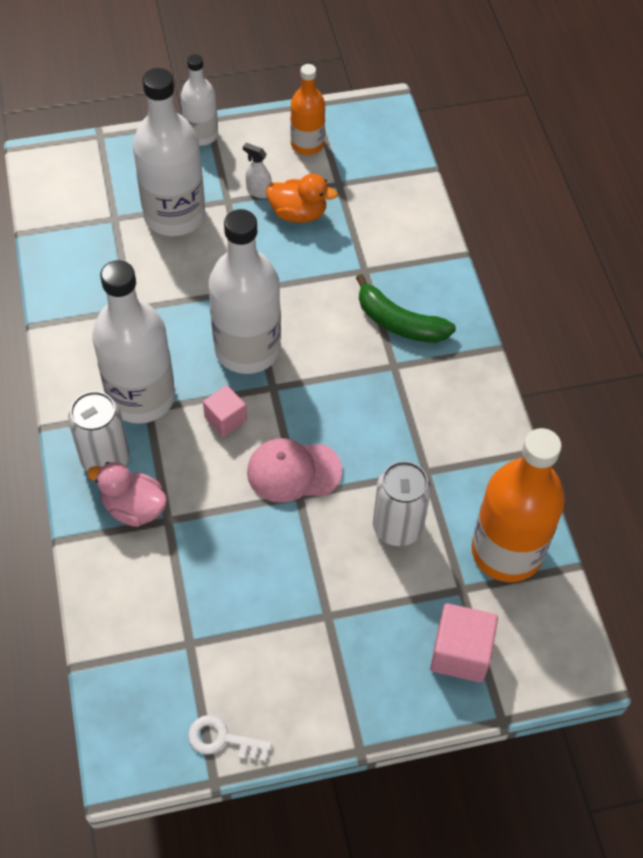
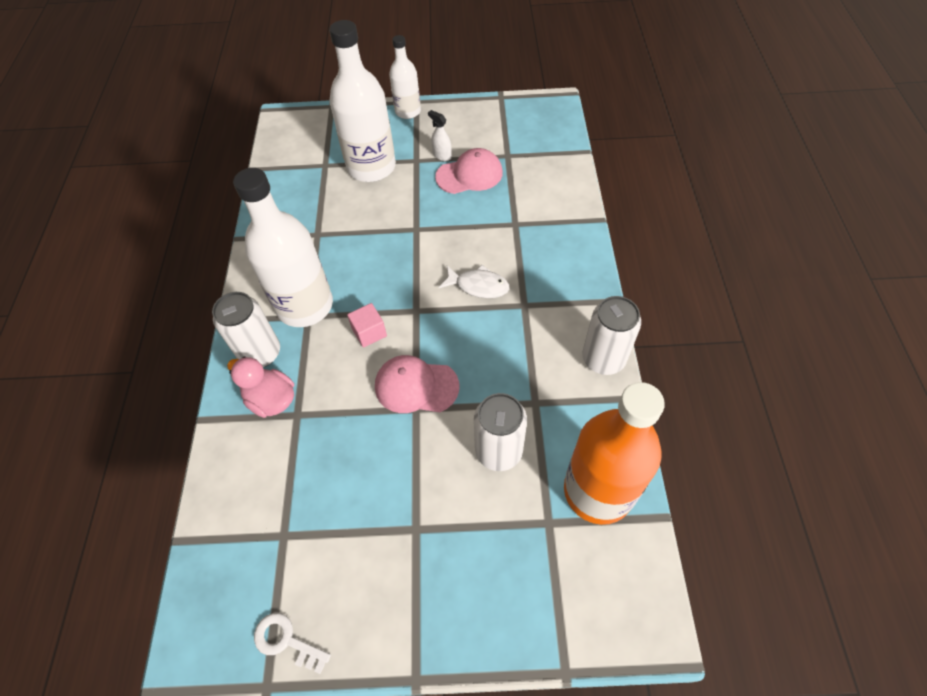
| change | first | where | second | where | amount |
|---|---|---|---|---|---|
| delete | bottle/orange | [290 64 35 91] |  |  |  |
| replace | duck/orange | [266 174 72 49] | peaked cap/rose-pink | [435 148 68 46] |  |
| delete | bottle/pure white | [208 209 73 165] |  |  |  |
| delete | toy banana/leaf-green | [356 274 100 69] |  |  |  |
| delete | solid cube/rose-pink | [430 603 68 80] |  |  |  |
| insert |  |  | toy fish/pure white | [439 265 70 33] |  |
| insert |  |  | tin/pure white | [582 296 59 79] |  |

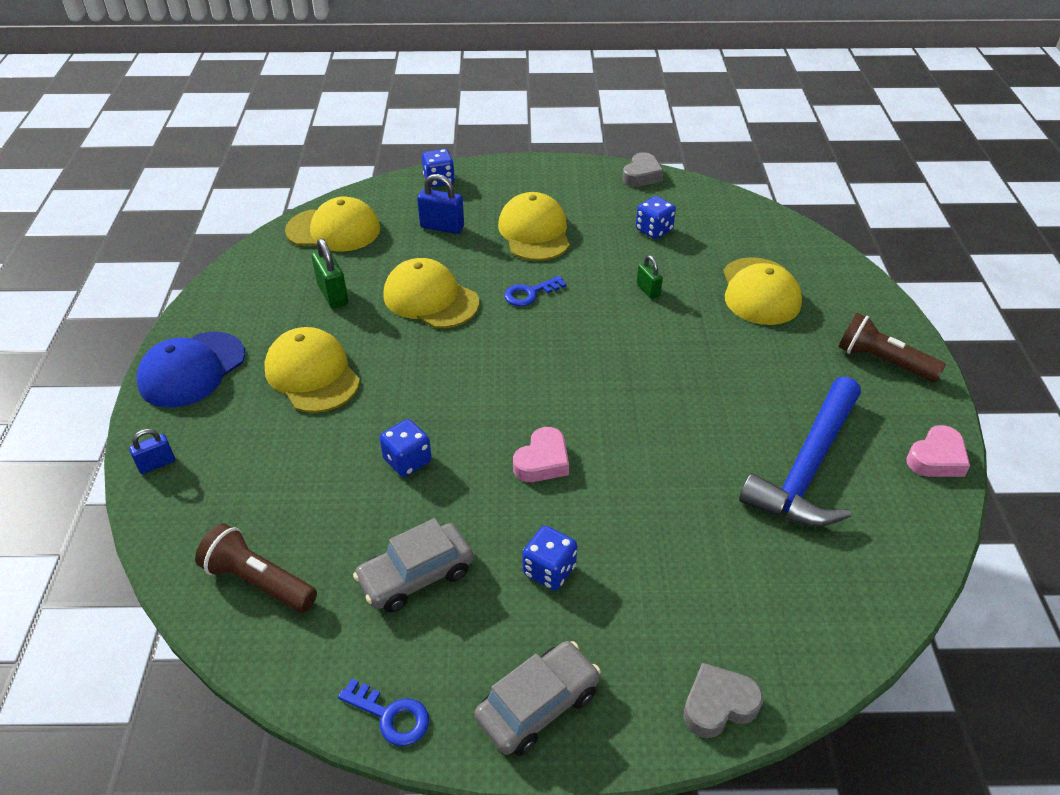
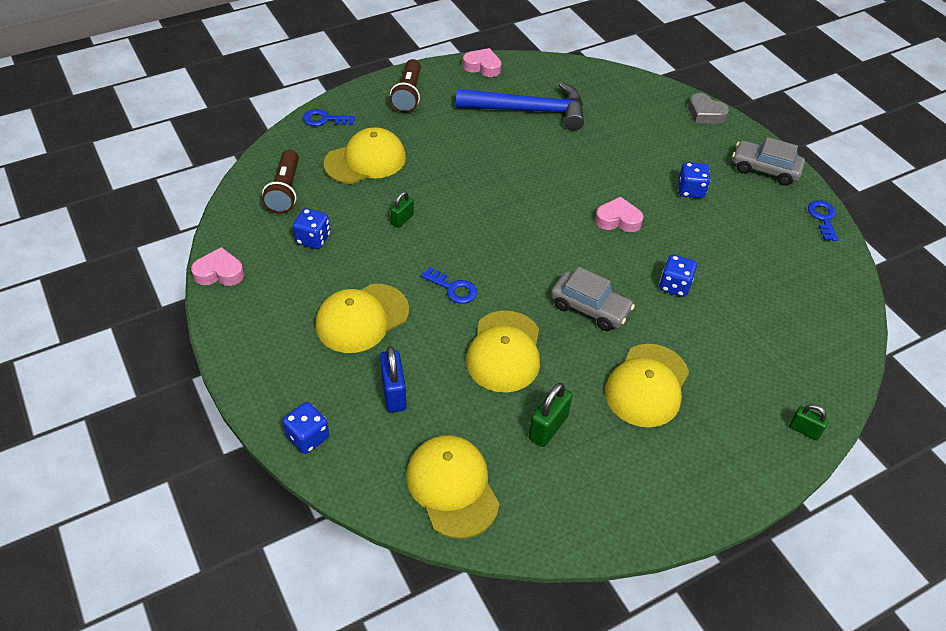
| change | first | where | second | where | amount |
|---|---|---|---|---|---|
| recolor | heart shape/grey | [622 152 42 35] | heart shape/rose-pink | [191 247 53 39] |  |
| delete | peaked cap/cobalt | [137 332 108 76] |  |  |  |
| recolor | lock/cobalt | [129 429 46 45] | lock/leaf-green | [789 404 40 36] |  |
| move | toy car/grey | [353 518 120 95] |  | [551 267 84 64] |  |
| move | pocket torch/brown | [195 523 122 90] |  | [262 150 37 64] |  |
| insert |  |  | latchkey/cobalt | [303 109 52 17] |  |

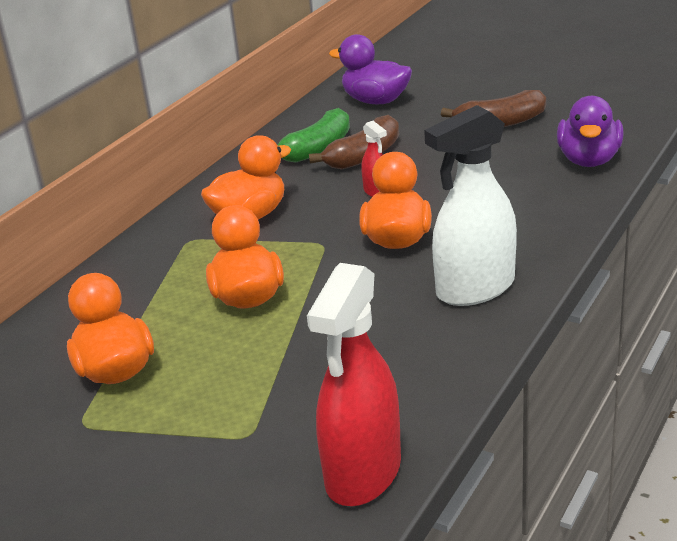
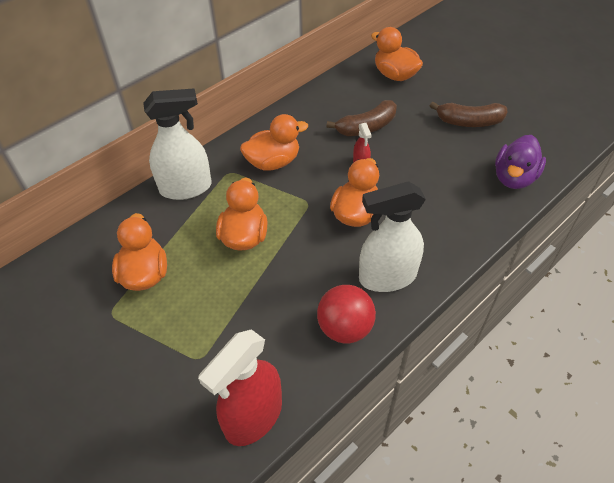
| change | first | where | second | where | amount |
|---|---|---|---|---|---|
| recolor | duck/purple | [329 34 83 70] | duck/orange | [371 27 52 54] |  |
| delete | toy banana/leaf-green | [277 108 73 55] |  |  |  |
| insert |  |  | spray cleaner/pure white | [143 88 69 112] |  |
| insert |  |  | play ball/red | [317 285 59 58] |  |

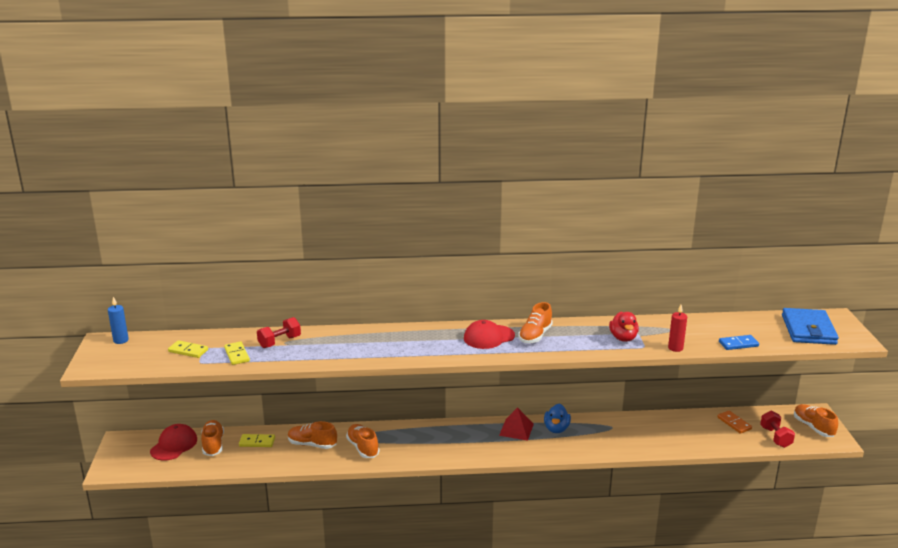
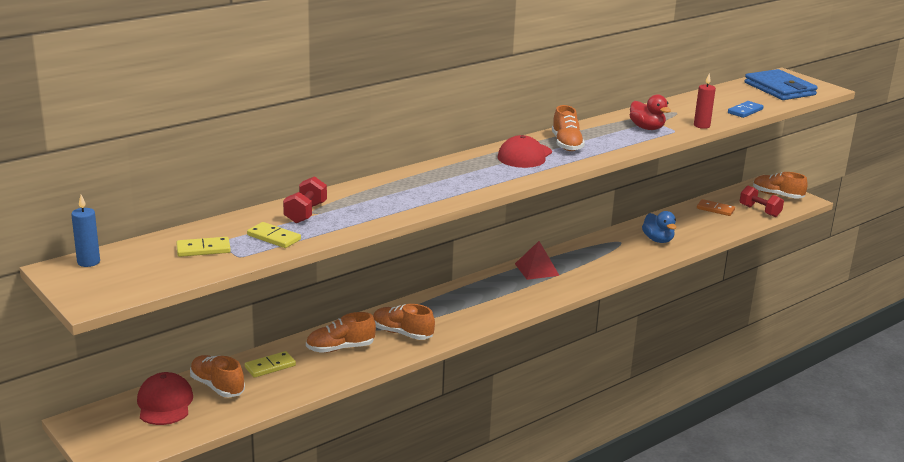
| change | first | where | second | where | amount |
|---|---|---|---|---|---|
| move | duck/cobalt | [544 404 27 29] |  | [642 211 34 32] |  |

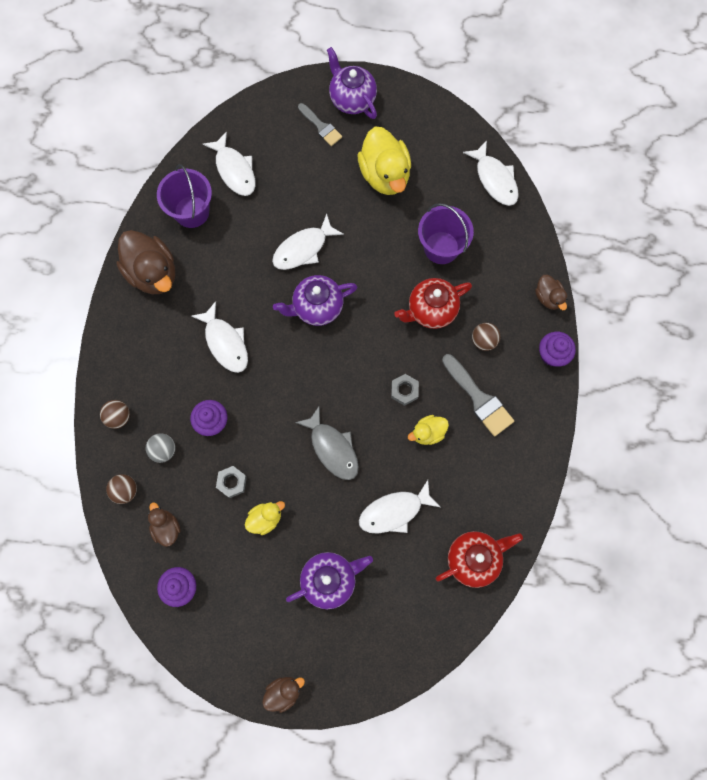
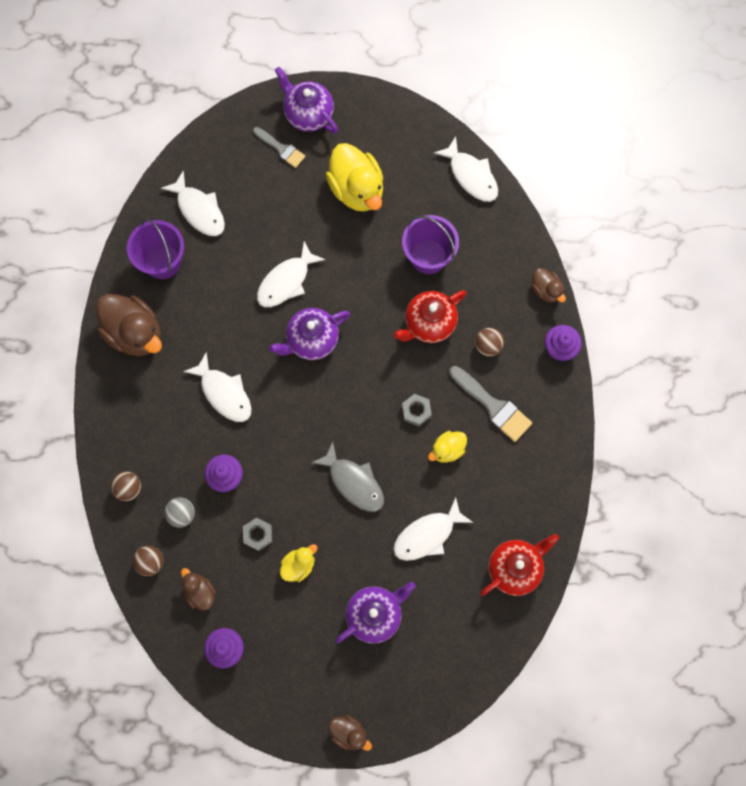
| change | first | where | second | where | amount |
|---|---|---|---|---|---|
| rotate | duck/brown | [262 677 43 36] |  | [328 715 44 36] | 75 degrees clockwise |

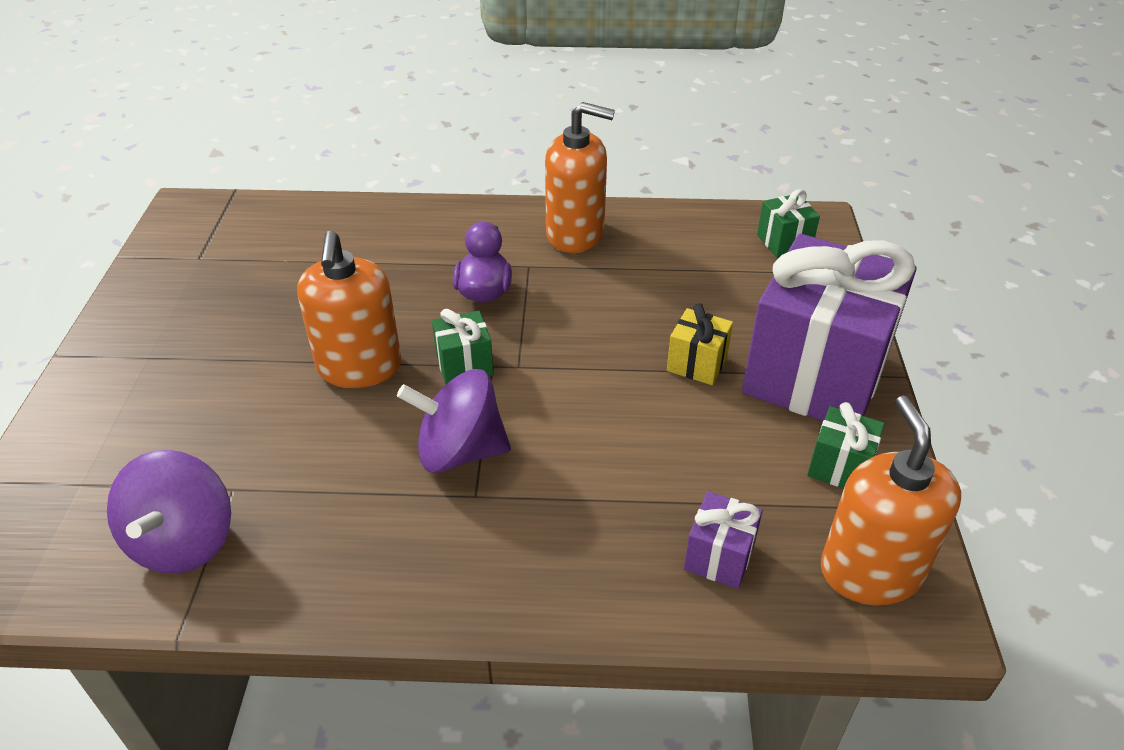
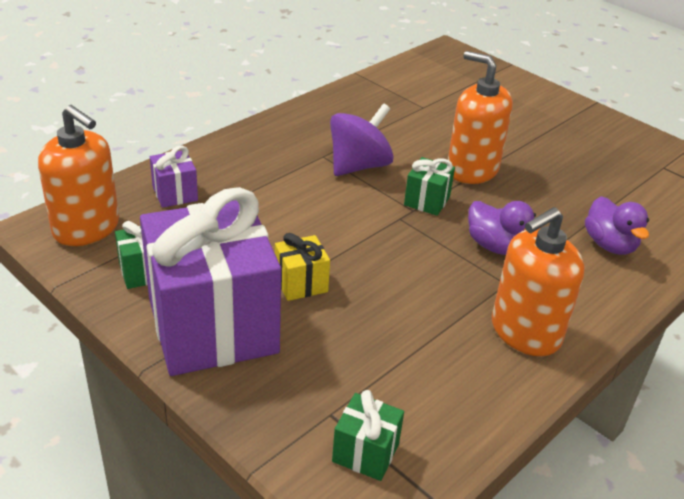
| change | first | where | second | where | amount |
|---|---|---|---|---|---|
| delete | toy top/purple | [107 450 124 124] |  |  |  |
| insert |  |  | duck/purple | [585 196 64 59] |  |

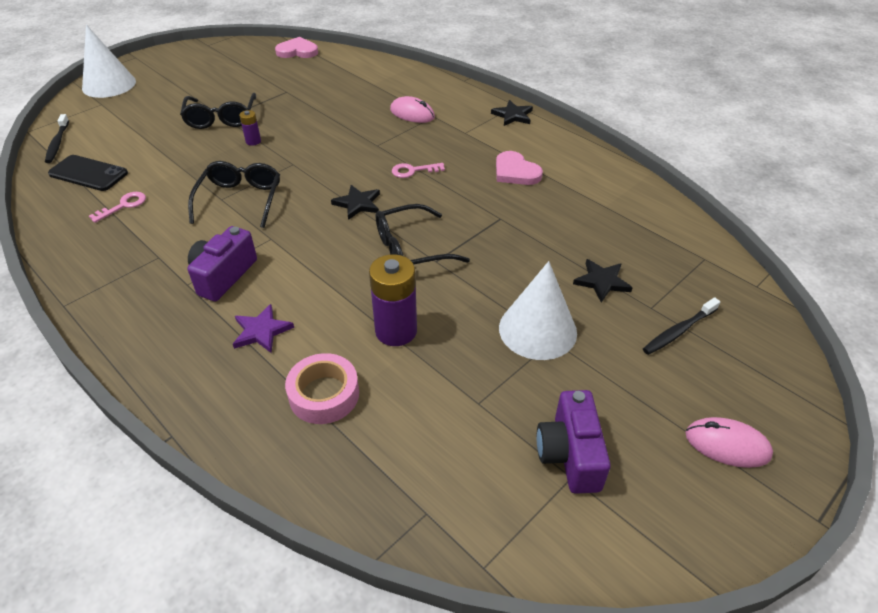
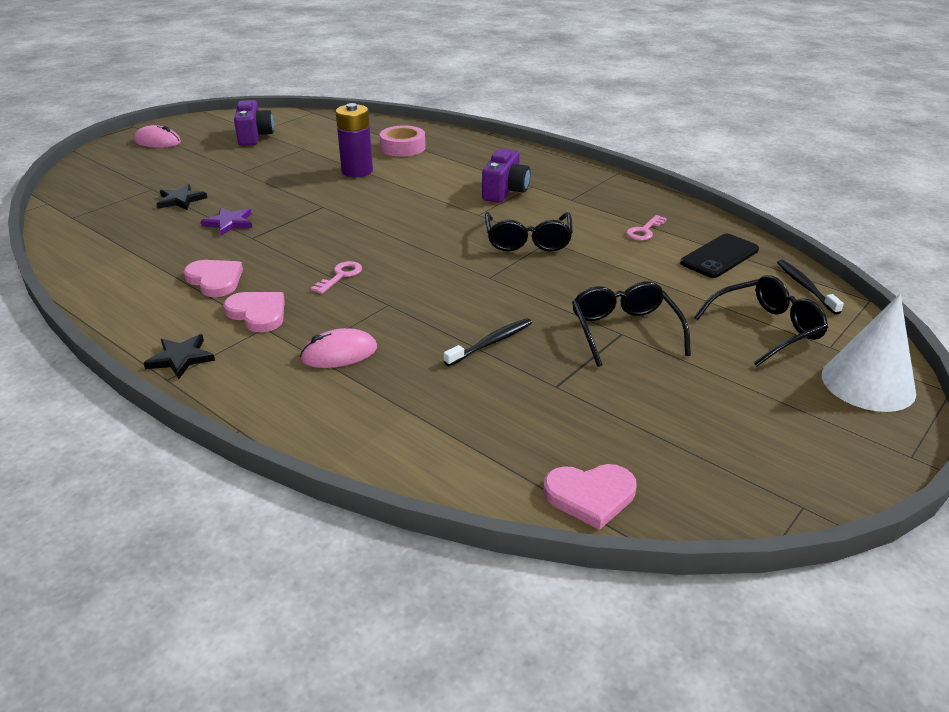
| change | first | where | second | where | amount |
|---|---|---|---|---|---|
| rotate | mouse/rose-pink | [390 96 45 27] |  | [300 328 77 40] | 45 degrees counterclockwise |
| delete | battery/purple | [239 110 22 36] |  |  |  |
| rotate | mobile phone/black | [48 155 80 36] |  | [680 234 79 44] | 60 degrees counterclockwise |
| rotate | latchkey/rose-pink | [392 163 53 15] |  | [311 261 51 33] | 45 degrees counterclockwise |
| delete | star/black | [331 185 49 35] |  |  |  |
| move | glasses/black | [376 204 94 60] |  | [694 275 134 91] |  |
| delete | cone shape/pure white | [499 261 78 99] |  |  |  |
| move | dental brush/black | [643 297 77 58] |  | [444 318 88 48] |  |
| move | star/purple | [233 304 61 49] |  | [201 207 51 29] |  |
| insert |  |  | heart shape/rose-pink | [224 292 61 40] |  |

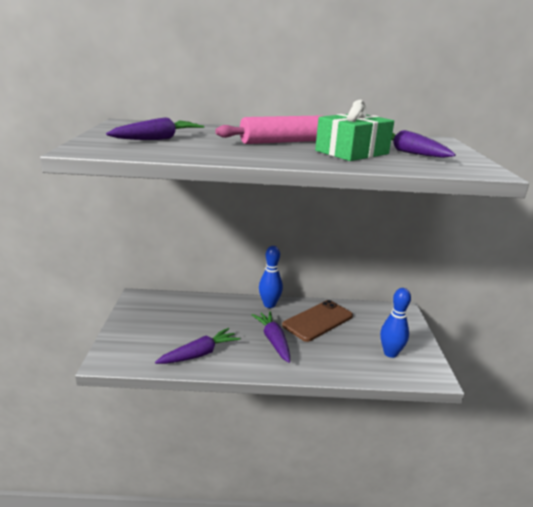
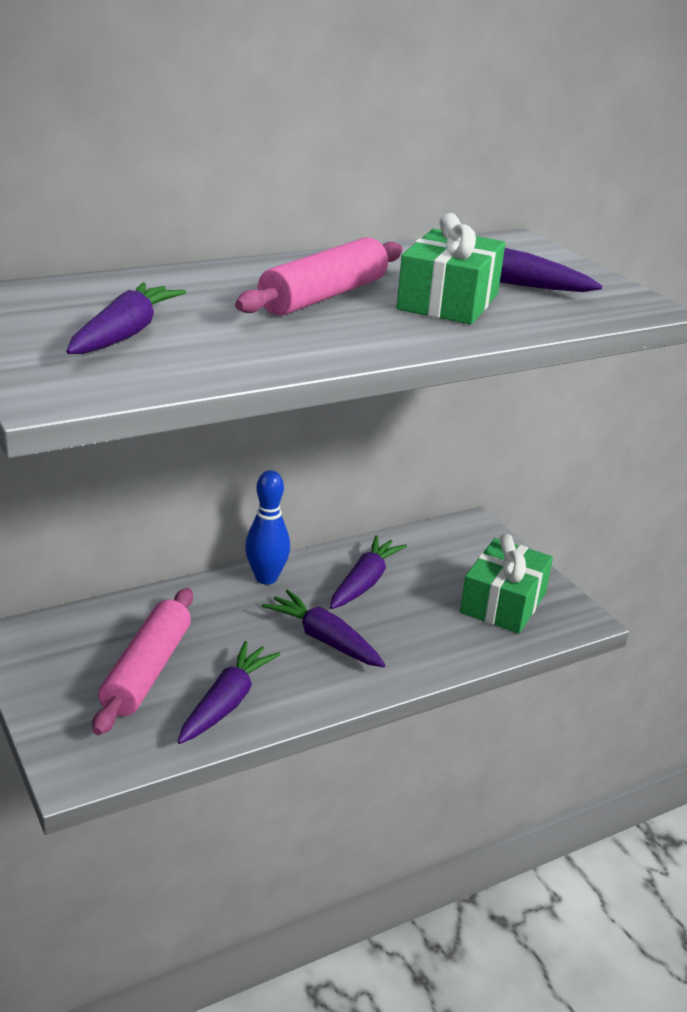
| change | first | where | second | where | amount |
|---|---|---|---|---|---|
| replace | bowling pin/cobalt | [380 288 31 70] | gift/leaf-green | [460 534 93 99] |  |
| replace | mobile phone/brown | [282 300 71 42] | carrot/purple | [330 535 77 74] |  |
| insert |  |  | rolling pin/rose-pink | [92 588 101 147] |  |

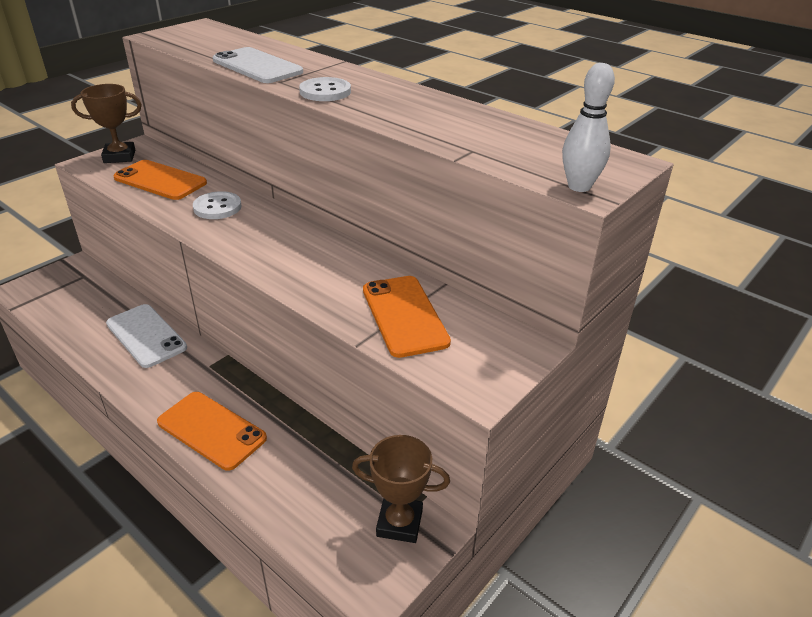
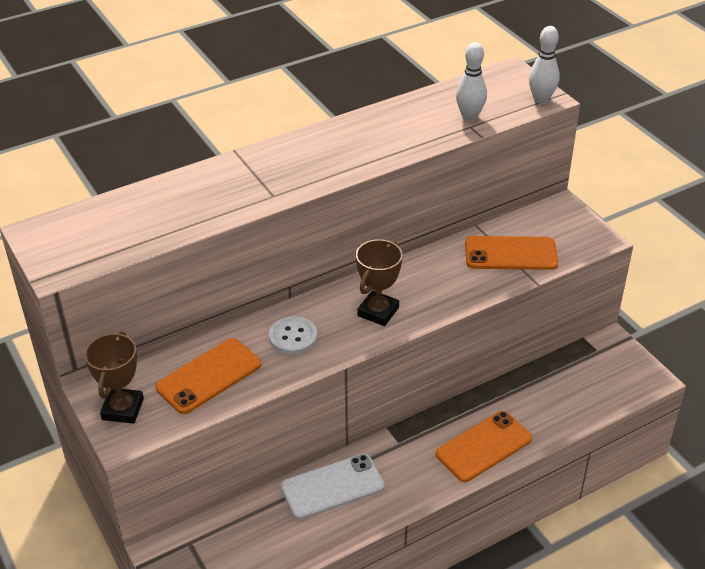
| change | first | where | second | where | amount |
|---|---|---|---|---|---|
| delete | mobile phone/pure white | [213 47 90 36] |  |  |  |
| delete | sewing button/pure white | [299 77 52 24] |  |  |  |
| move | prize cup/brown | [352 435 98 108] |  | [356 239 47 87] |  |
| insert |  |  | bowling pin/pure white | [456 42 31 79] |  |

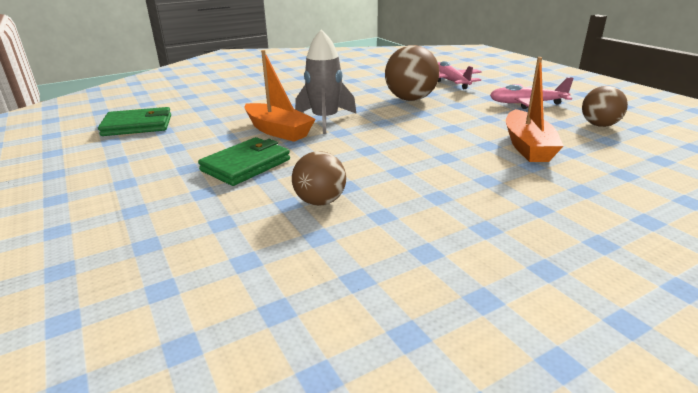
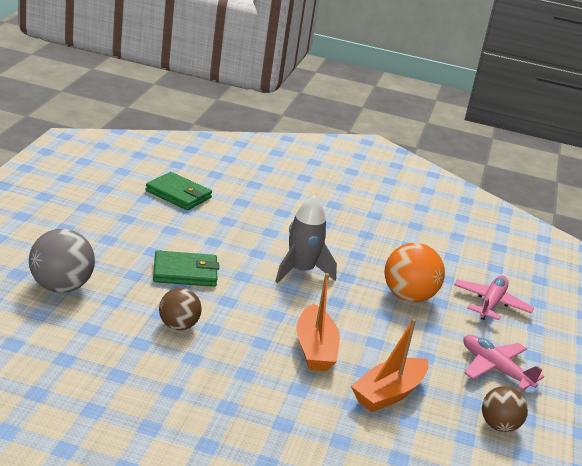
| change | first | where | second | where | amount |
|---|---|---|---|---|---|
| recolor | play ball/brown | [385 45 54 56] | play ball/orange | [385 243 60 59] |  |
| move | boat/orange | [244 50 71 92] |  | [296 273 44 98] |  |
| insert |  |  | play ball/grey | [29 228 66 65] |  |

